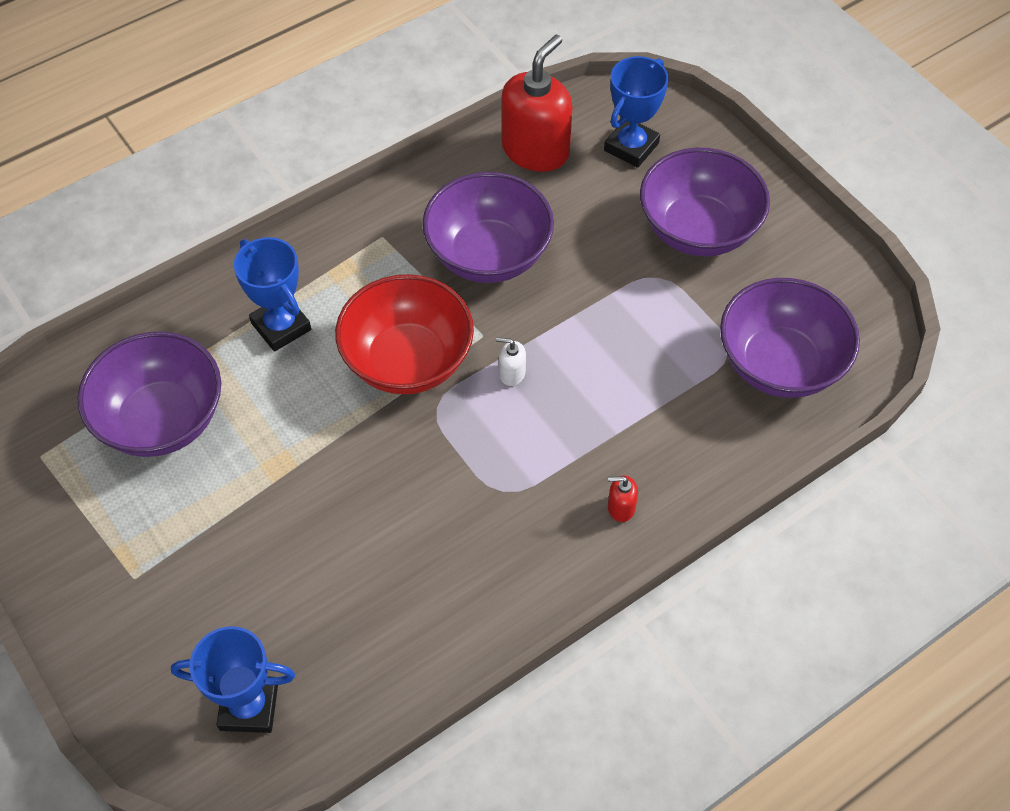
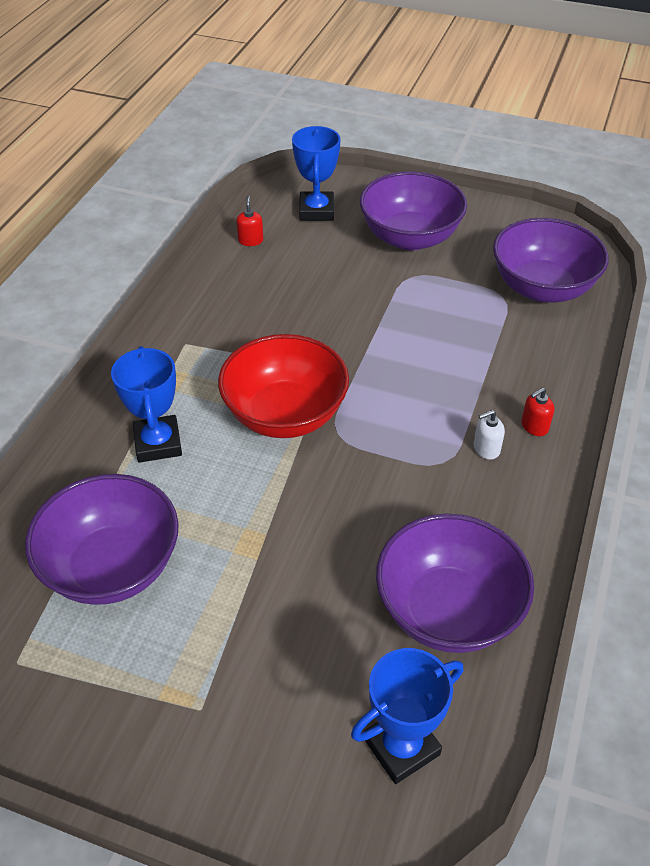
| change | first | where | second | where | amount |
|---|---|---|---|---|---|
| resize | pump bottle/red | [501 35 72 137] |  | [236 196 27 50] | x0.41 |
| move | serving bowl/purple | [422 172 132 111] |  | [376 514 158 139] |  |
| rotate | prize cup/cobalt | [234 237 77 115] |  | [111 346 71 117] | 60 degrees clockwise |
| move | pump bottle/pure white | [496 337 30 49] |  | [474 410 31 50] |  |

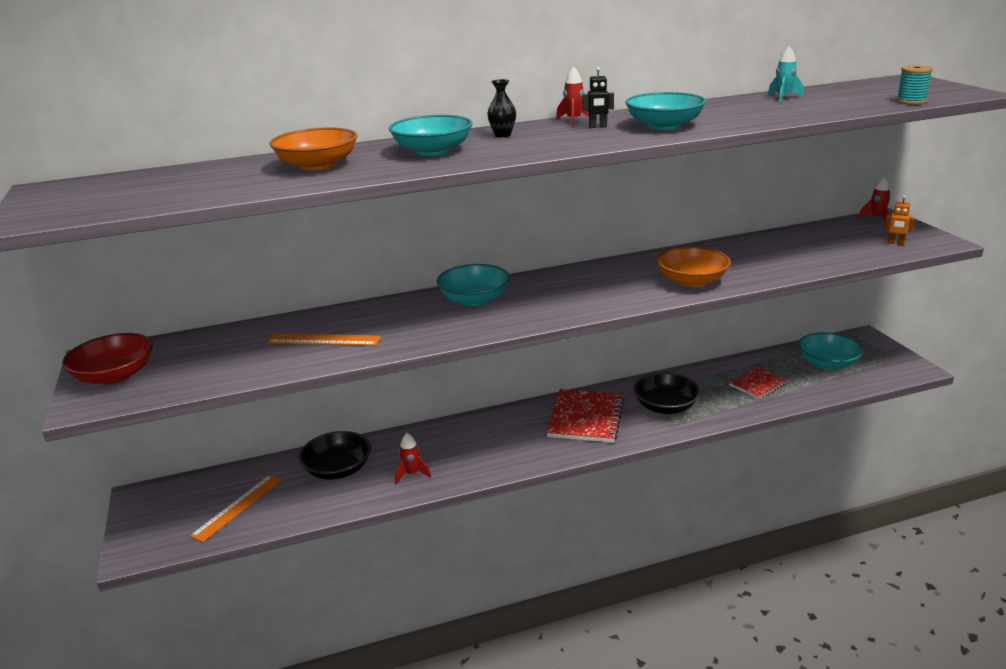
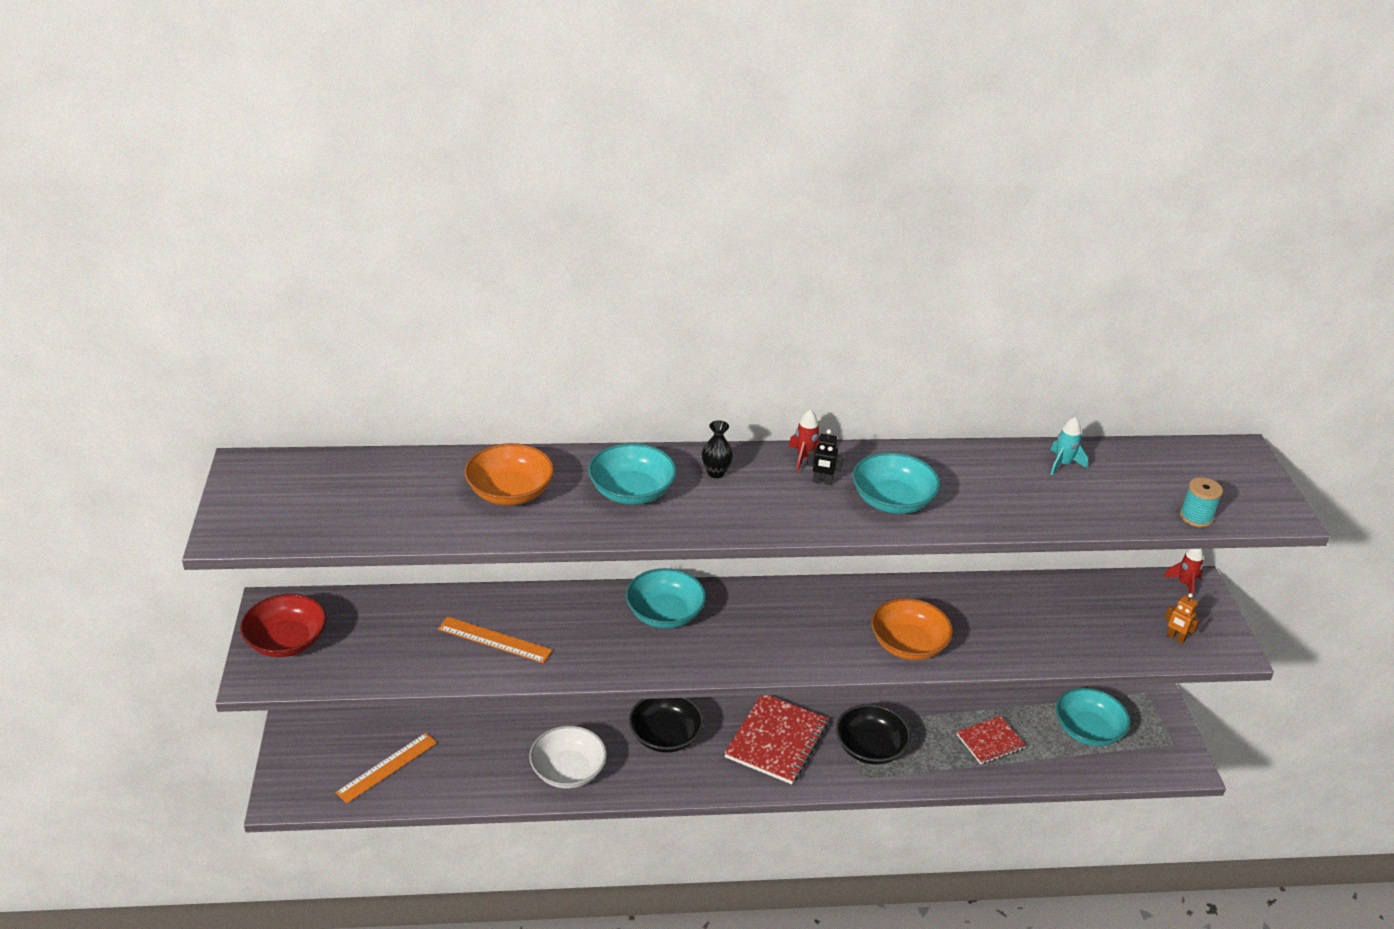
| change | first | where | second | where | amount |
|---|---|---|---|---|---|
| move | serving bowl/black | [299 431 72 49] |  | [629 698 75 55] |  |
| replace | rocket/red | [395 433 36 51] | serving bowl/pure white | [529 726 78 63] |  |

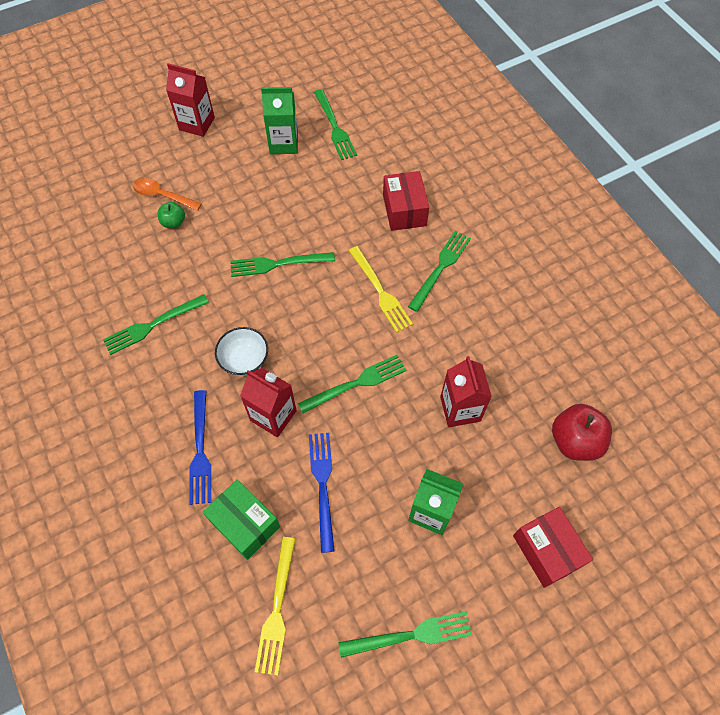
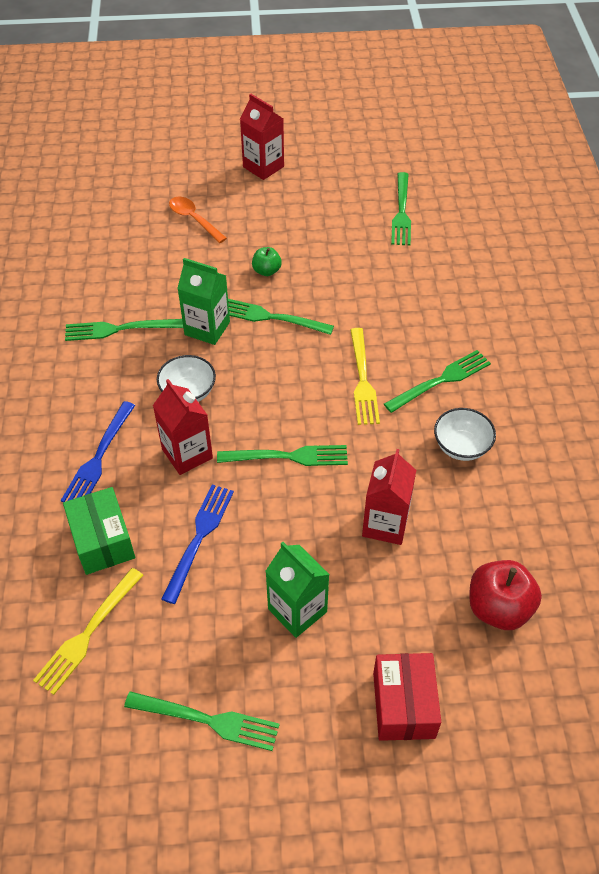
| change | first | where | second | where | amount |
|---|---|---|---|---|---|
| move | juice carton/leaf-green | [261 87 37 67] |  | [177 258 53 87] |  |
| delete | package/red | [383 171 46 60] |  |  |  |
| move | apple/leaf-green | [158 202 27 26] |  | [252 247 30 29] |  |
| insert |  |  | serving bowl/pure white | [434 408 62 53] |  |

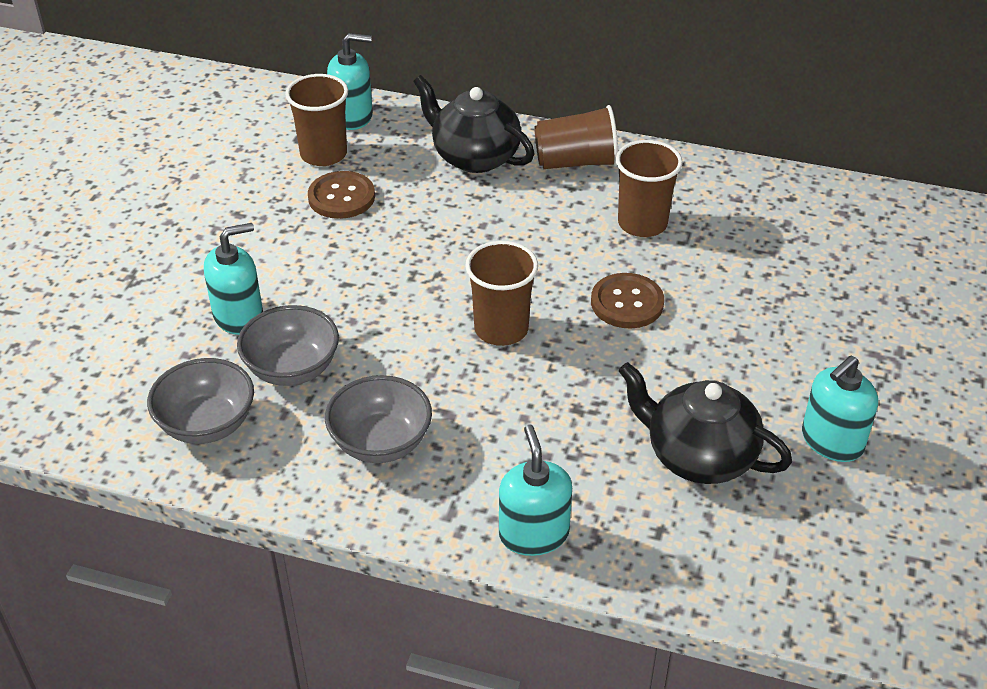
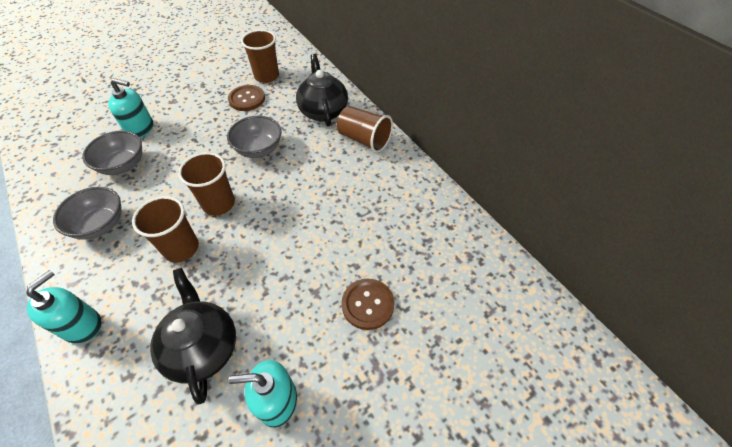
| change | first | where | second | where | amount |
|---|---|---|---|---|---|
| delete | pump bottle/teal | [327 33 46 97] |  |  |  |
| move | tumbler/brown | [616 140 67 97] |  | [132 196 67 66] |  |
| move | sewing button/brown | [591 273 73 55] |  | [341 279 53 51] |  |
| move | serving bowl/grey | [147 358 107 86] |  | [227 116 55 42] |  |

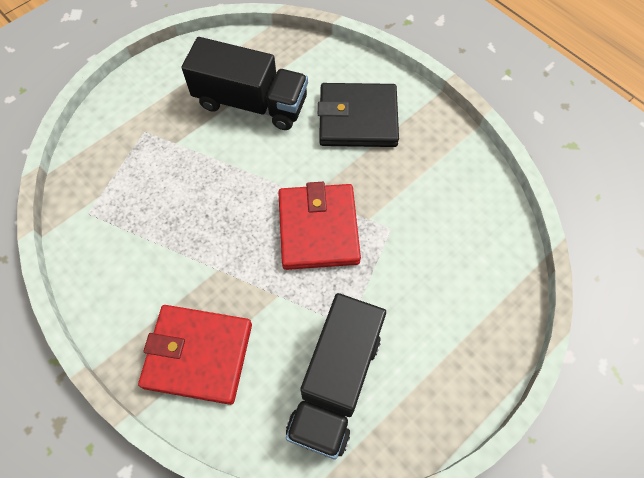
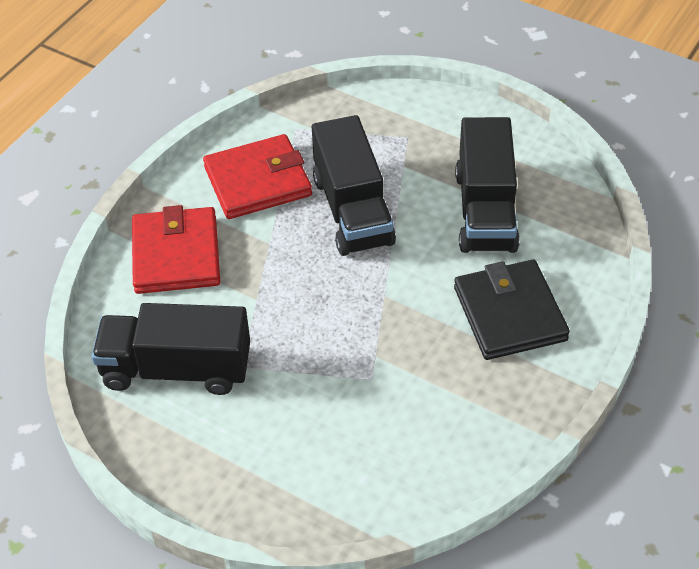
| change | first | where | second | where | amount |
|---|---|---|---|---|---|
| move | card wallet/red | [278 182 83 88] |  | [203 134 109 85] |  |
| insert |  |  | toy truck/black | [312 115 84 141] |  |

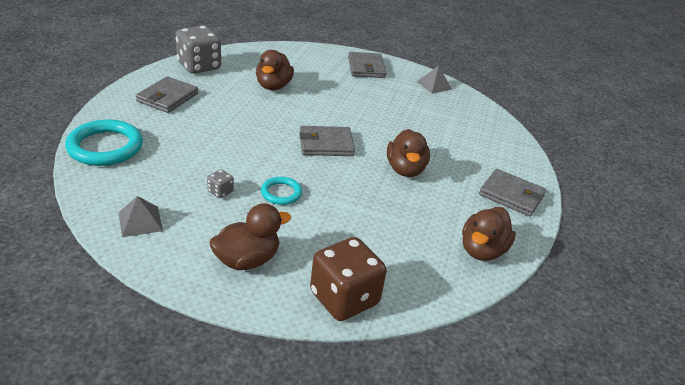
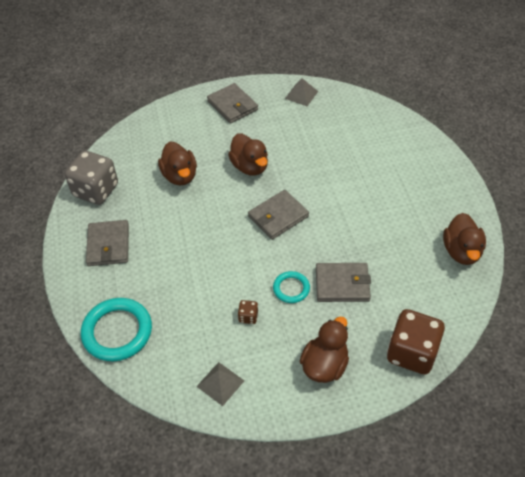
| change | first | where | second | where | amount |
|---|---|---|---|---|---|
| move | duck/brown | [387 129 43 48] |  | [228 134 40 42] |  |
| move | card wallet/grey | [479 169 67 48] |  | [316 263 55 39] |  |
| recolor | die/grey | [207 170 27 28] | die/brown | [238 300 20 24] |  |

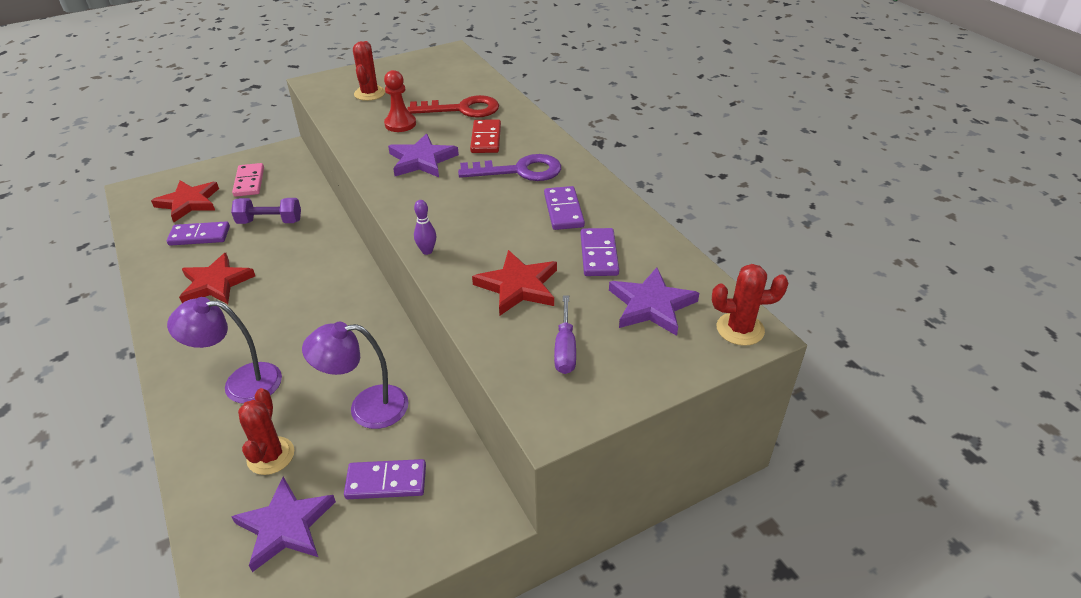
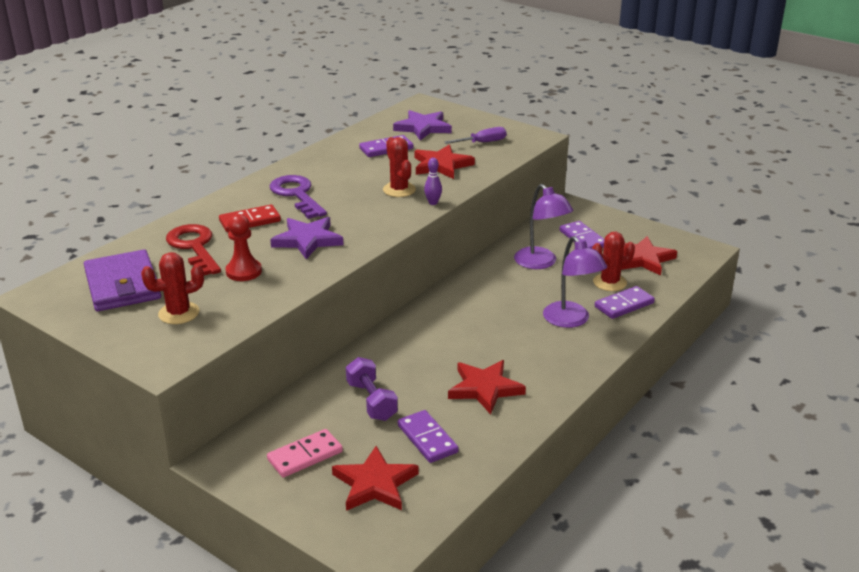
| change | first | where | second | where | amount |
|---|---|---|---|---|---|
| move | domino piece/purple | [544 186 41 44] |  | [595 286 60 33] |  |
| move | saguaro cactus/red | [712 264 77 82] |  | [383 137 33 60] |  |
| recolor | star/purple | [231 477 105 95] | star/red | [621 236 56 40] |  |
| insert |  |  | card wallet/purple | [84 250 77 61] |  |

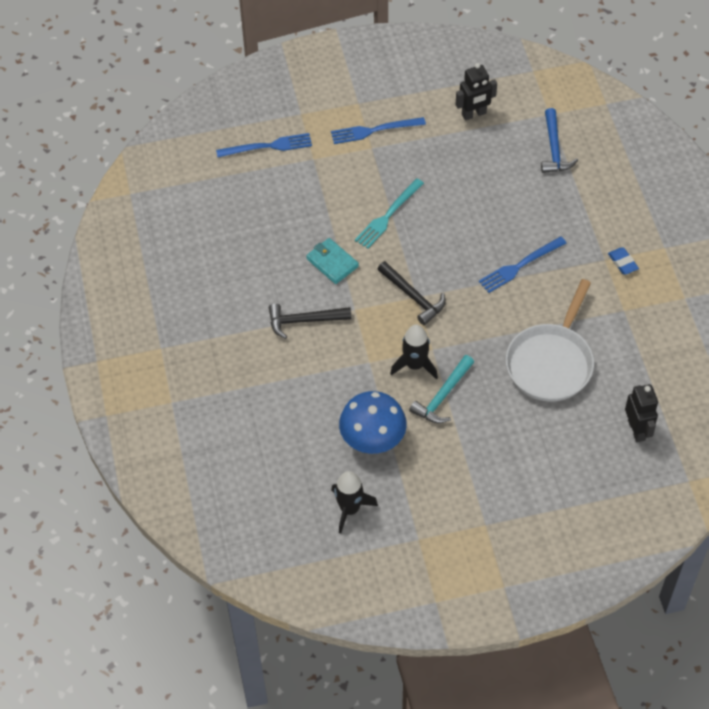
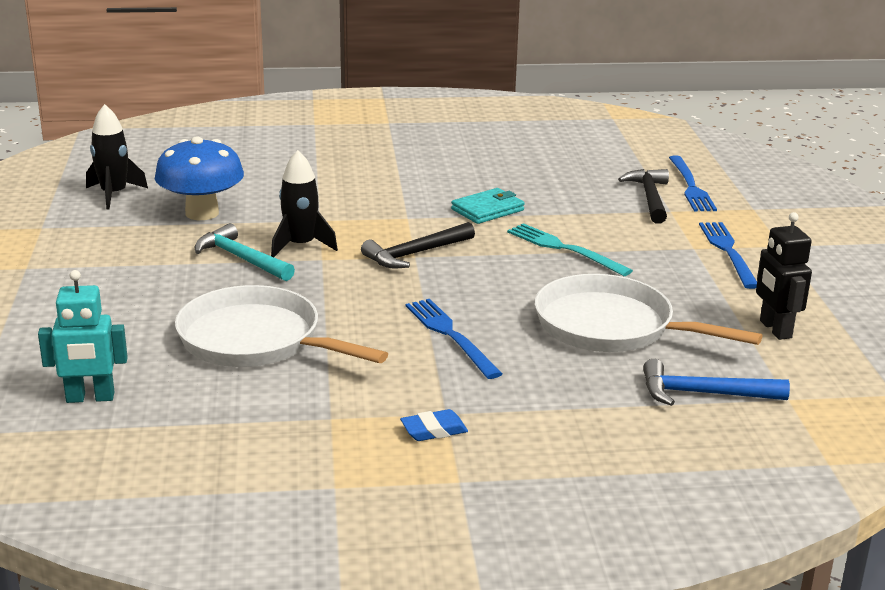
| change | first | where | second | where | amount |
|---|---|---|---|---|---|
| move | claw hammer/black | [269 303 83 36] |  | [618 169 51 55] |  |
| recolor | robot figure/black | [625 384 33 58] | robot figure/teal | [38 270 90 133] |  |
| insert |  |  | frying pan/pure white | [535 274 228 78] |  |

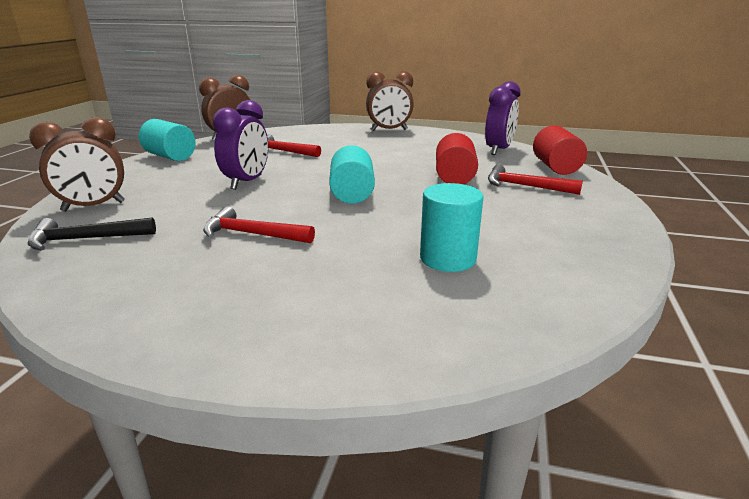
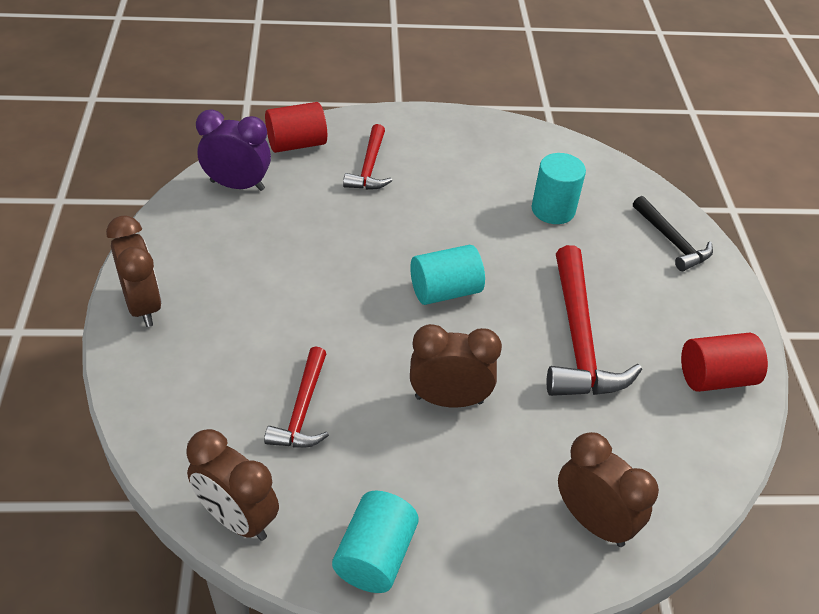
| change | first | where | second | where | amount |
|---|---|---|---|---|---|
| recolor | bedside clock/purple | [213 100 55 90] | bedside clock/brown | [410 324 92 83] |  |
| move | cylinder/red | [436 133 42 51] |  | [681 333 87 59] |  |
| resize | claw hammer/red | [203 206 112 37] |  | [547 245 95 151] | x1.69 |
| move | claw hammer/black | [28 217 128 34] |  | [633 196 80 75] |  |

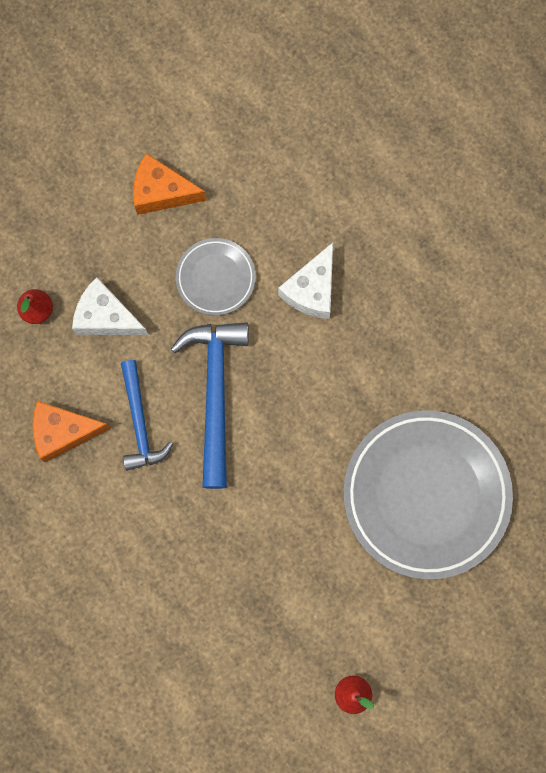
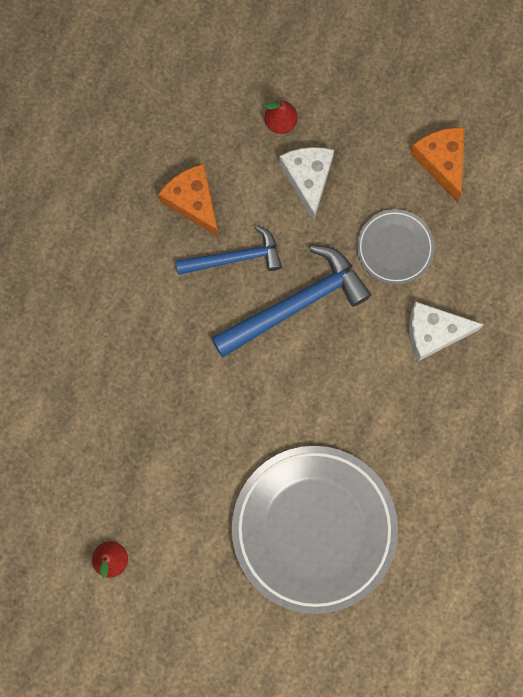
| change | first | where | second | where | amount |
|---|---|---|---|---|---|
| rotate | claw hammer/cobalt | [121 360 52 111] |  | [176 225 106 50] | 150 degrees counterclockwise |

